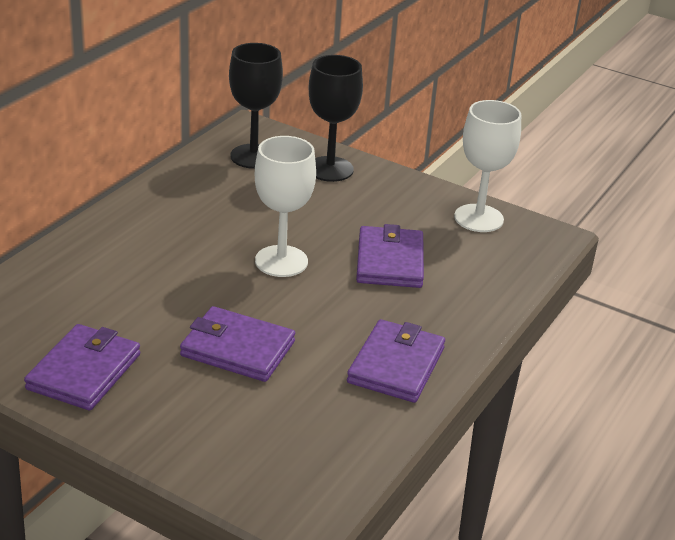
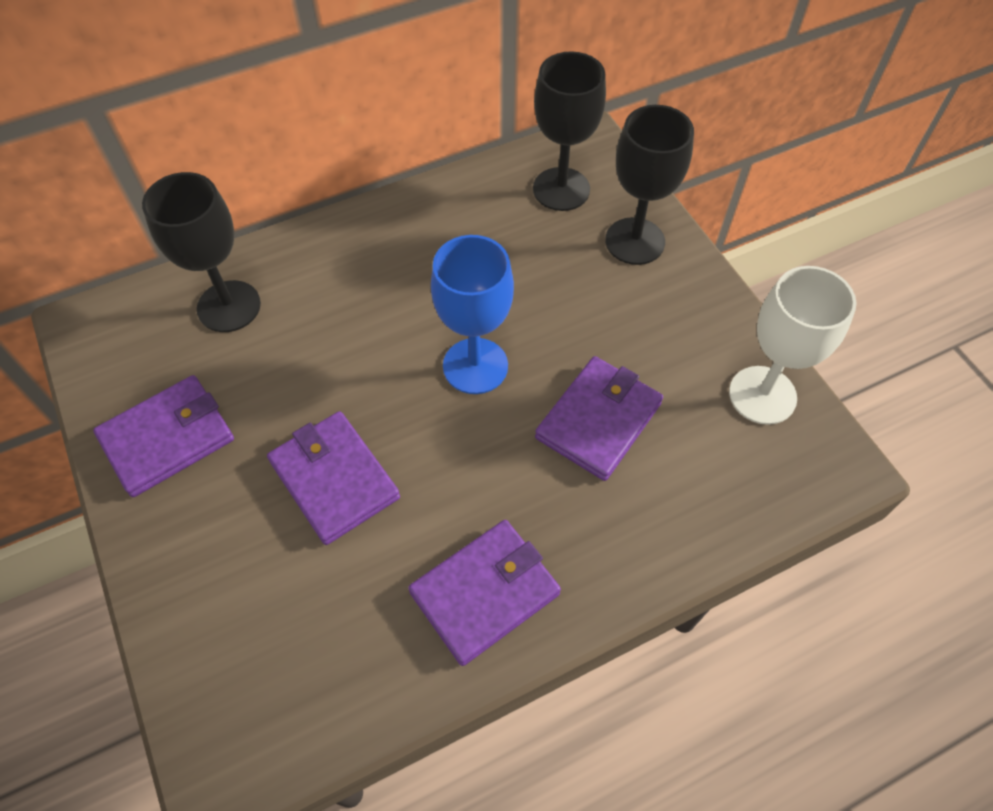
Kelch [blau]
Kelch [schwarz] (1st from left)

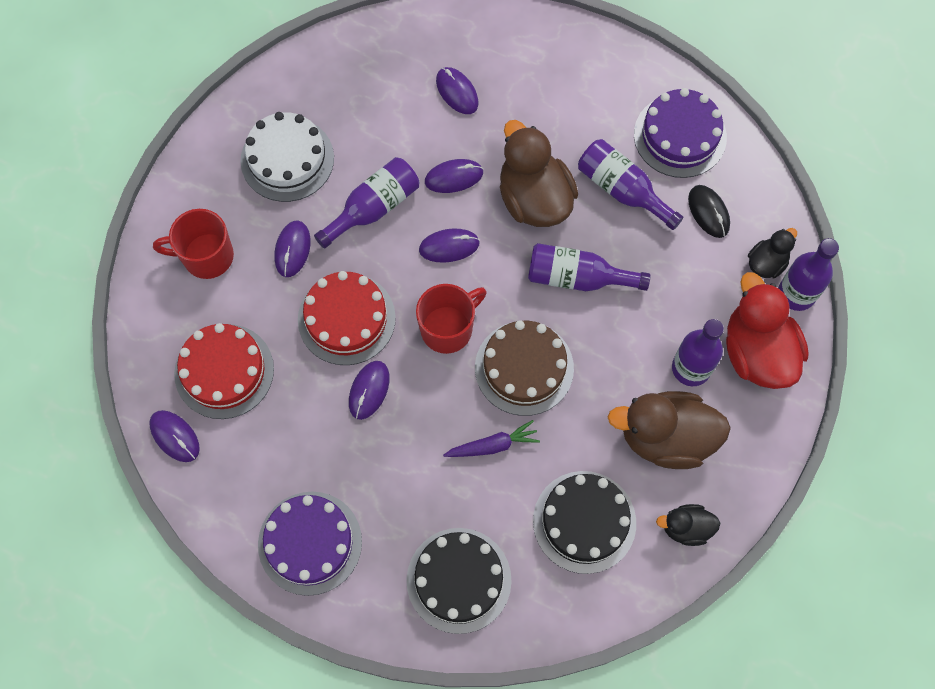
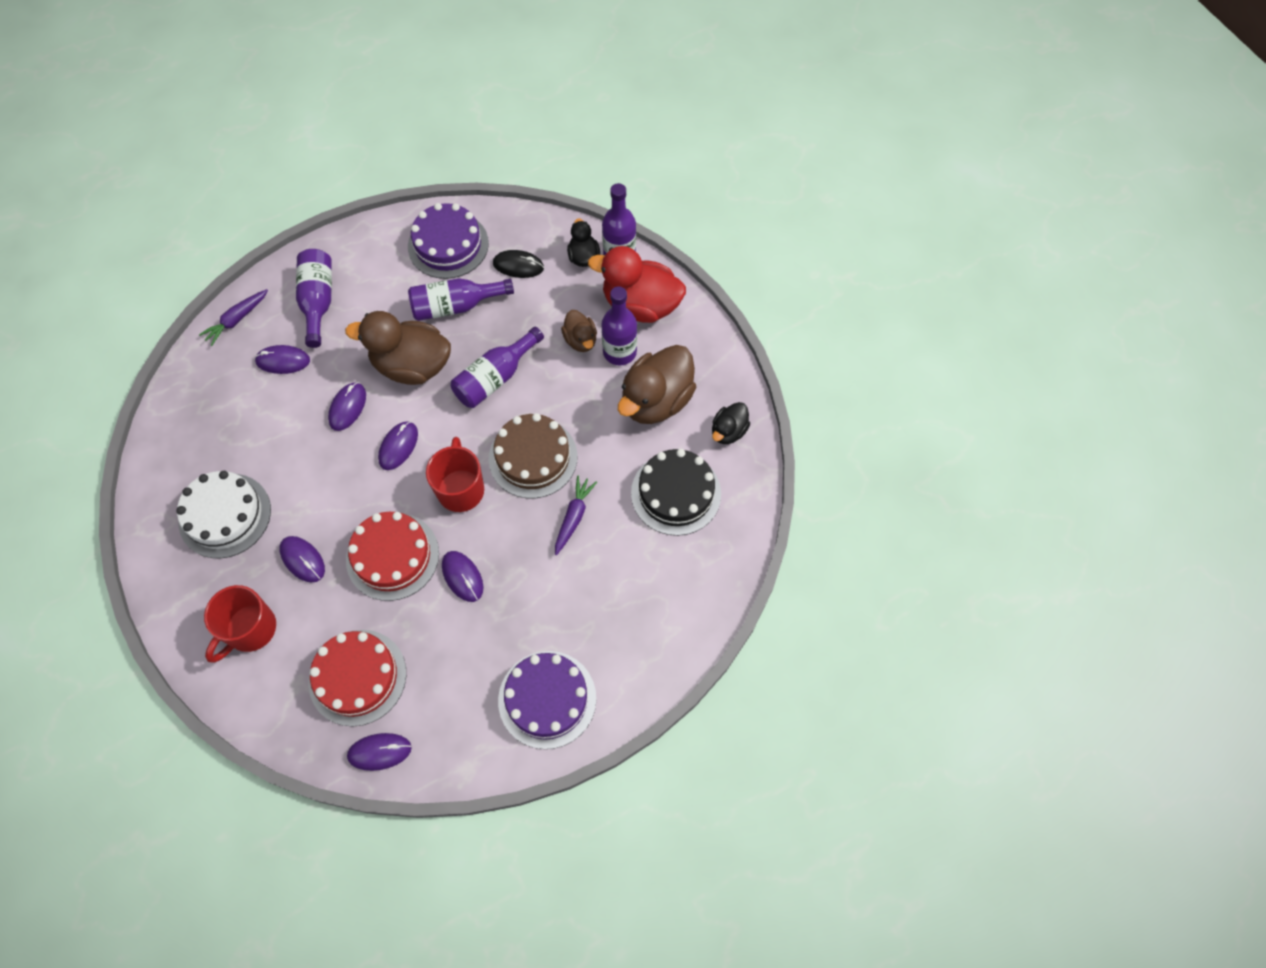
Flasche [lila] (1st from left)
Kuchen [schwarz] (1st from left in the first image)
Karotte [lila] (1st from left)
Ente [braun] (2nd from left)

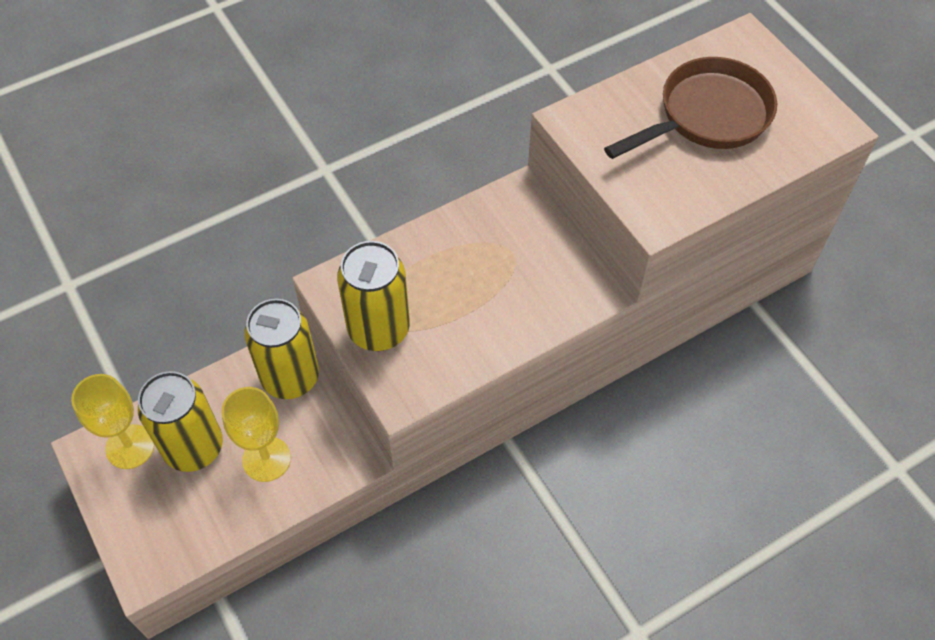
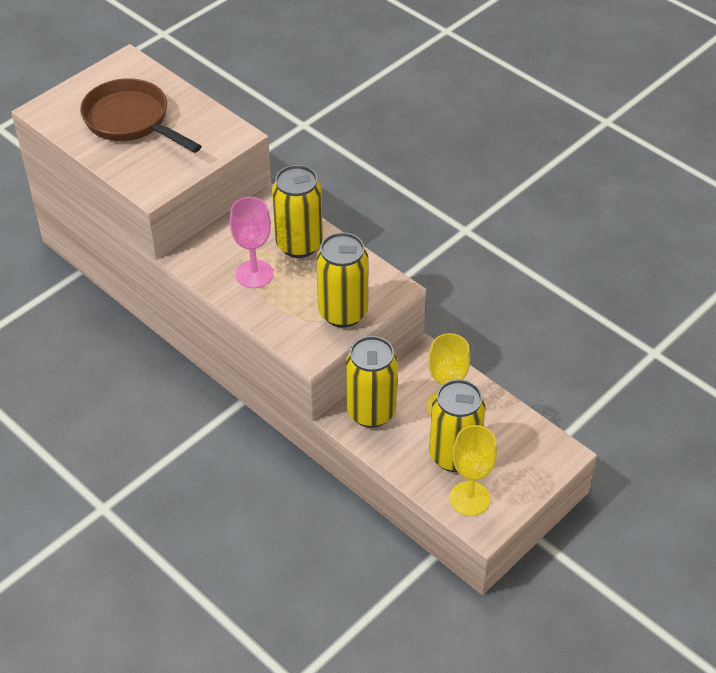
Dose [gelb] (1st from left)
Kelch [rosa]

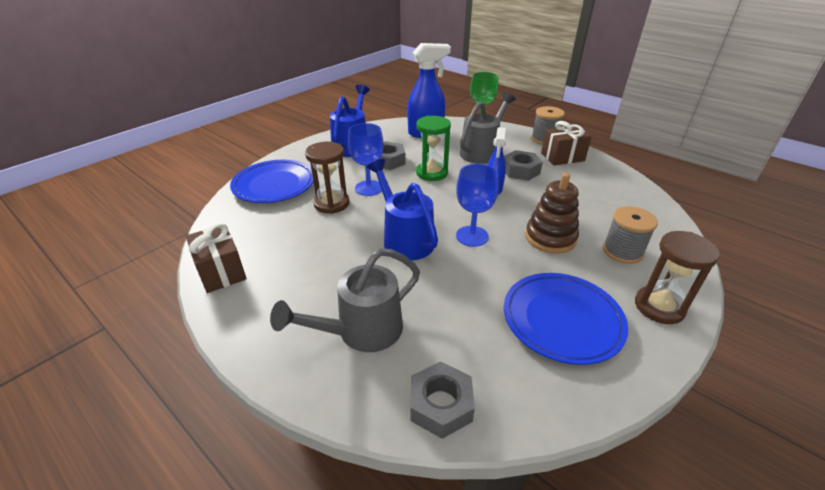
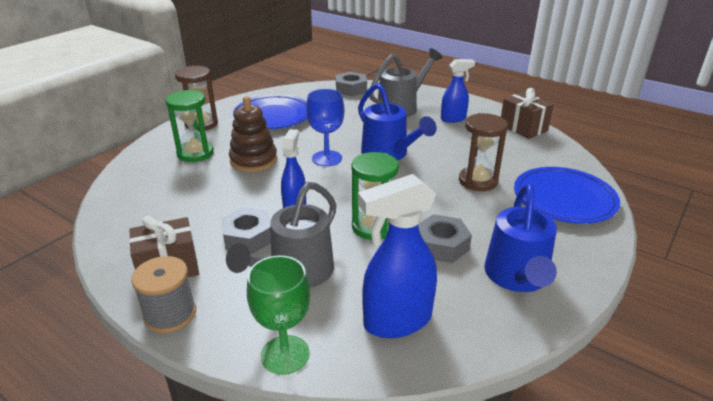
Kelch [blau] (1st from left in the first image)
Sanduhr [grün] (1st from left)
Sprühflasche [blau] (3rd from left)

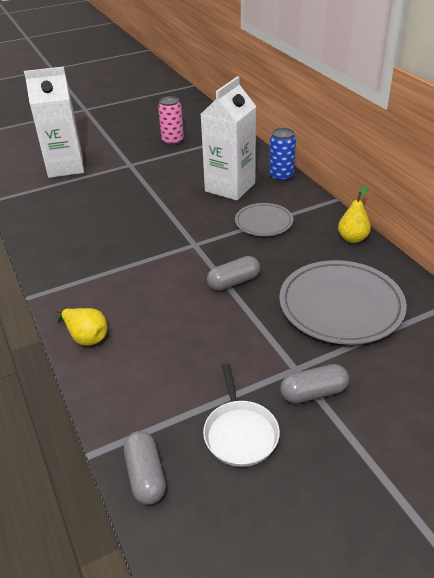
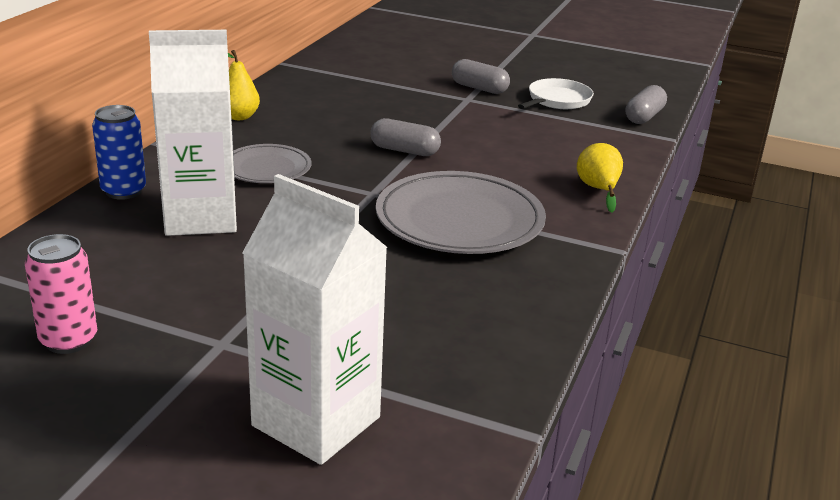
Teller [grau] (2nd from left)

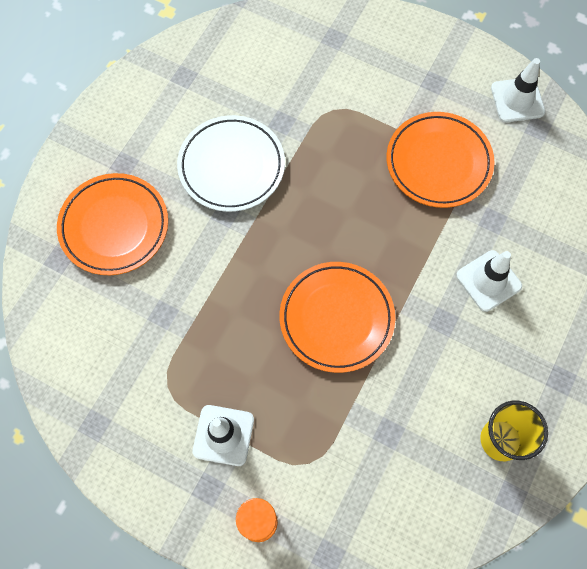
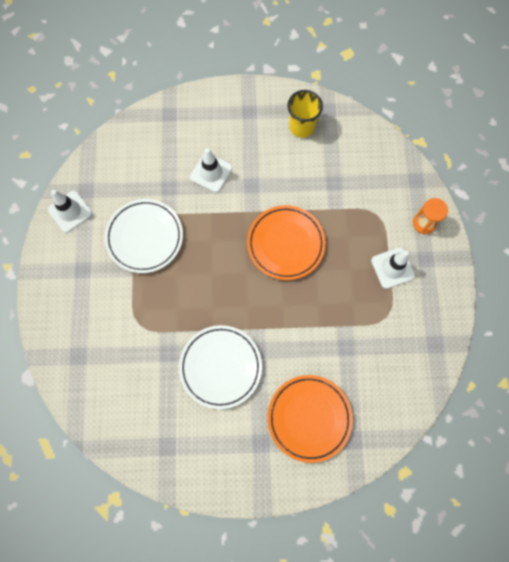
Teller [weiß] (1st from left)

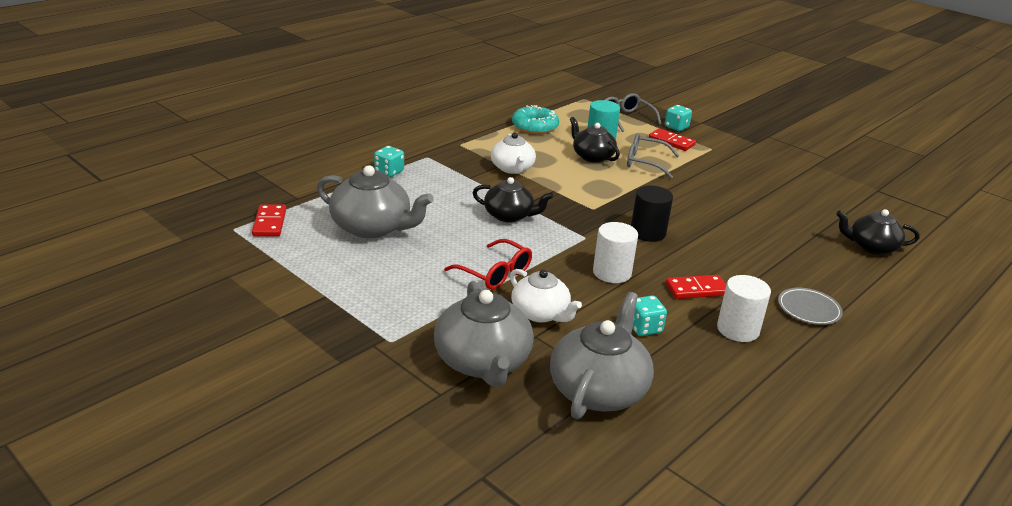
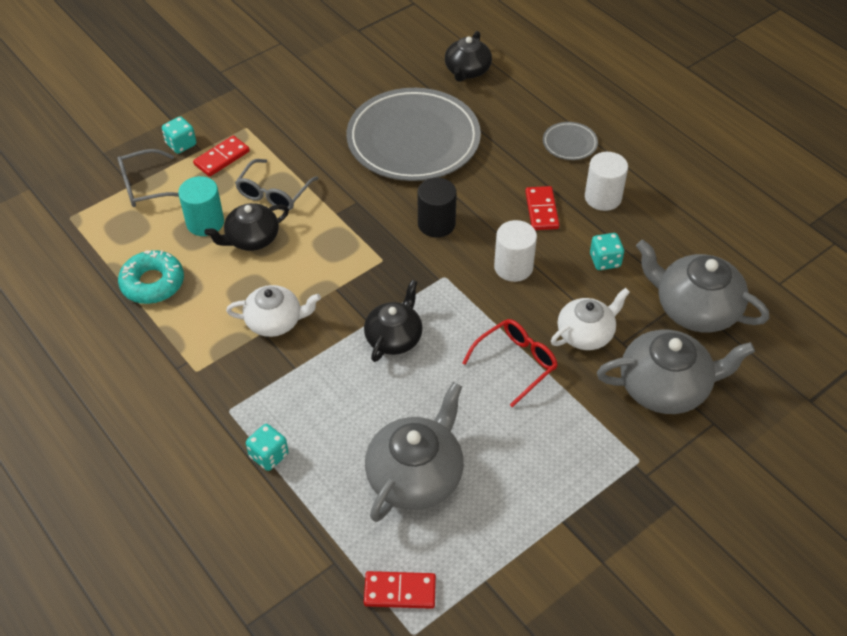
Teller [grau] (1st from left)

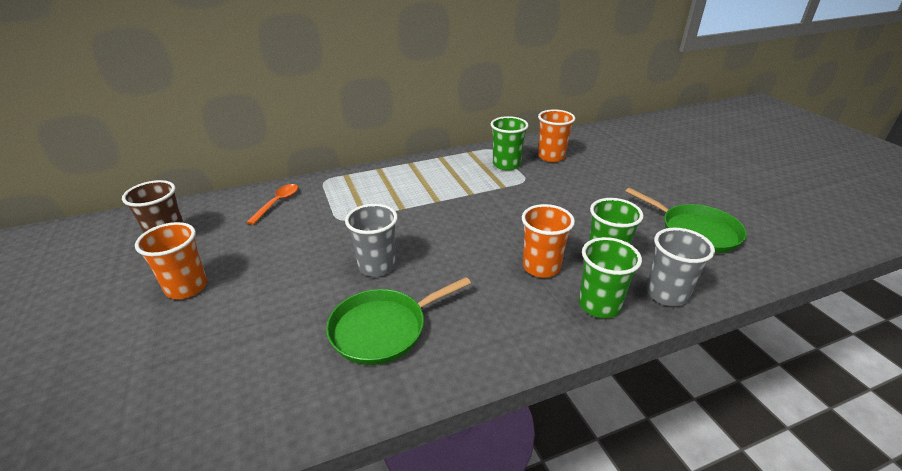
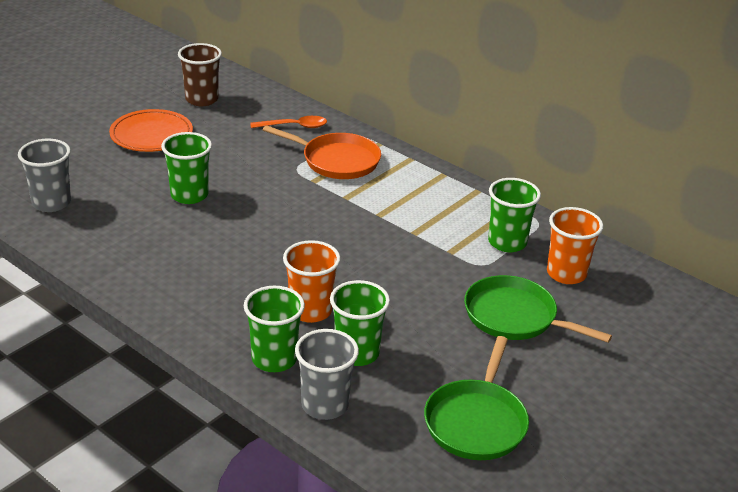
Becher [grau] (1st from left)
Teller [orange]
Pfanne [grün] (2nd from left)
Pfanne [orange]
Becher [grün] (1st from left)

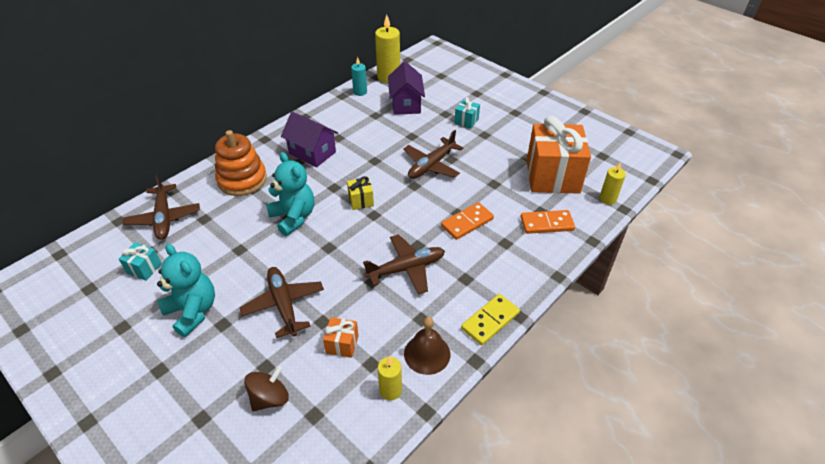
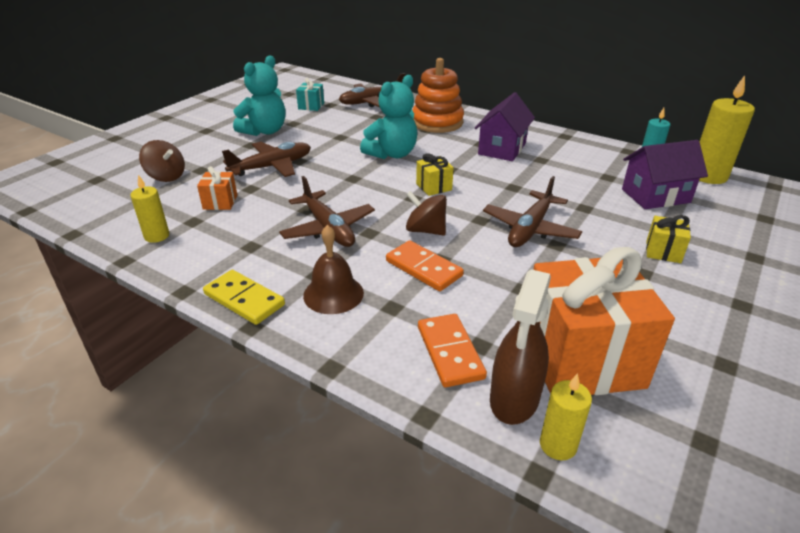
Geschenk [gelb] (2nd from left)
Flugzeug [braun] (4th from left)
Glocke [braun]
Kreisel [braun] (2nd from left)
Sprühflasche [braun]

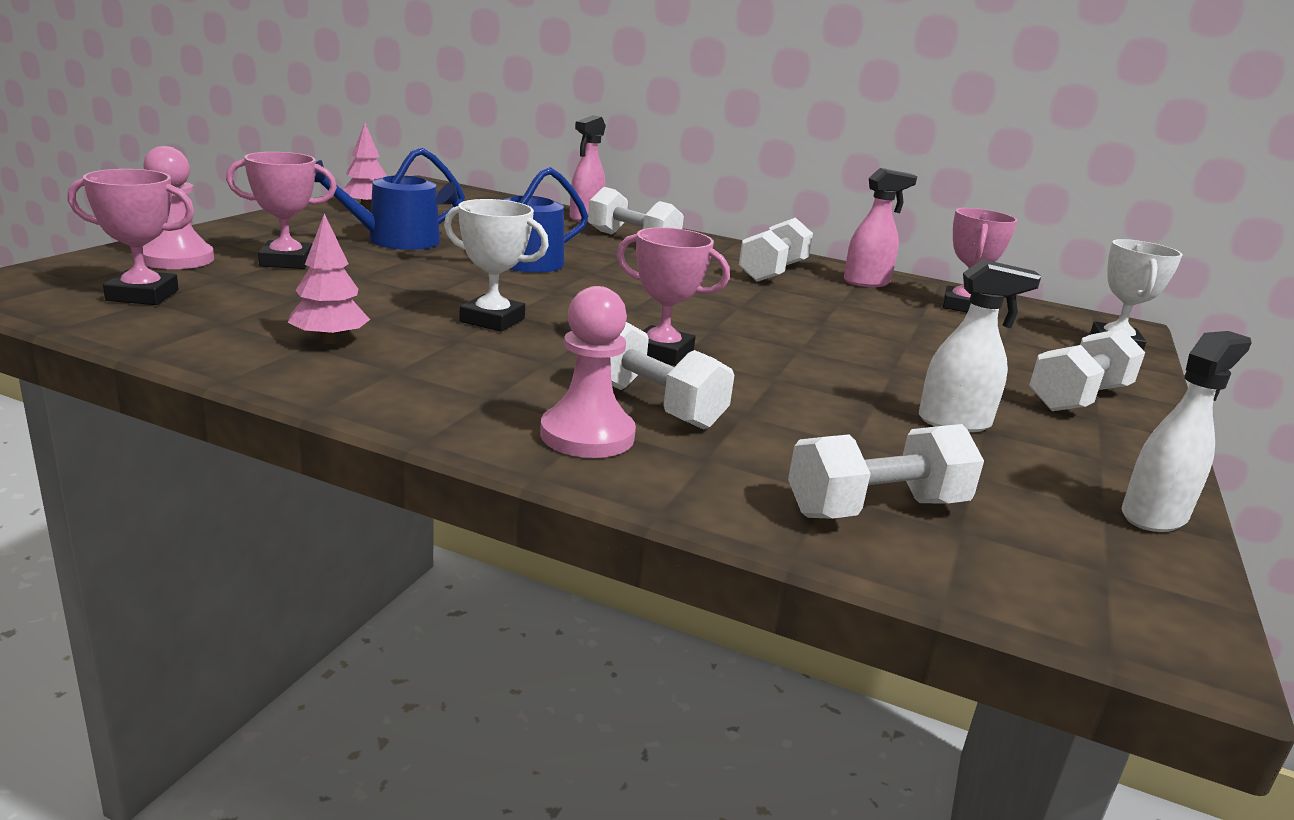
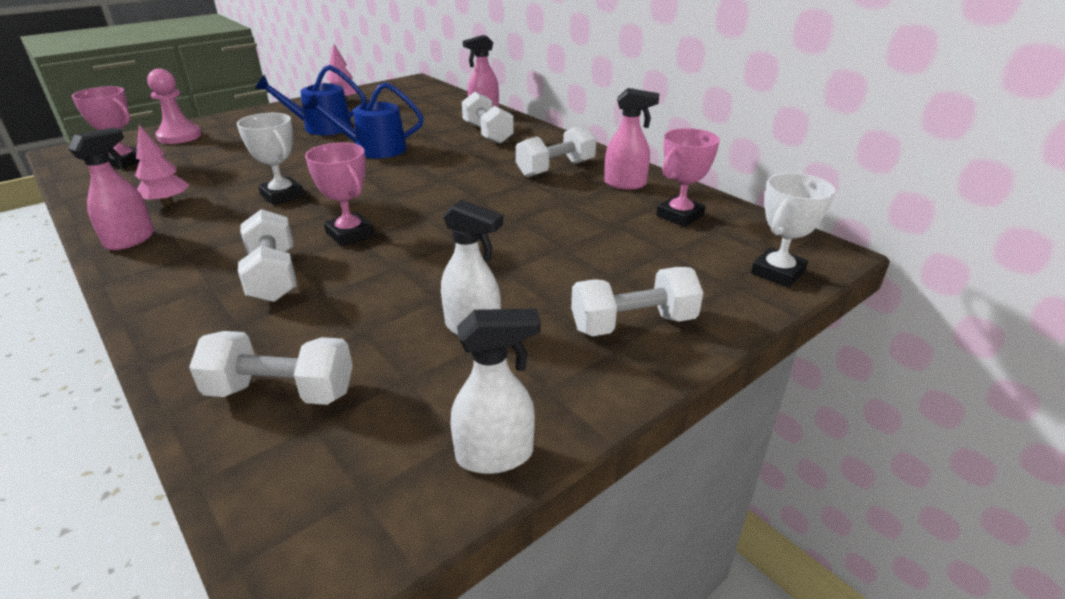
Pokal [rosa] (2nd from left in the first image)
Bauer [rosa] (2nd from left in the first image)
Sprühflasche [rosa] (1st from left)

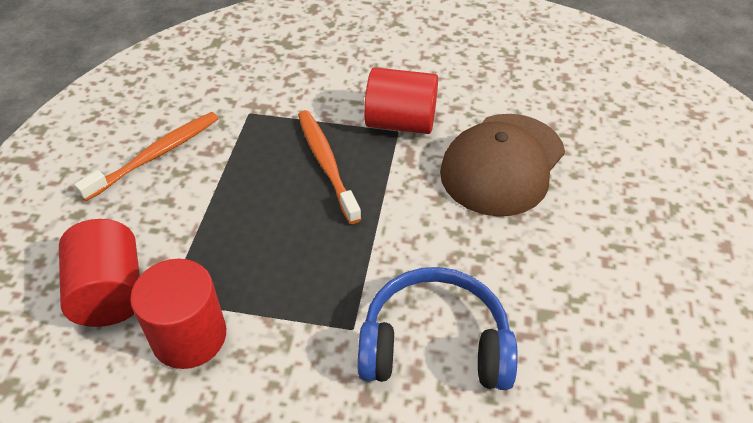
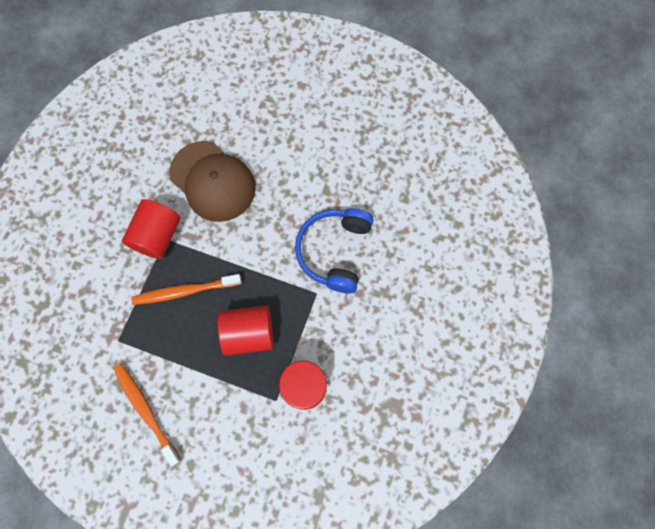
Vollzylinder [rot] (2nd from left)

